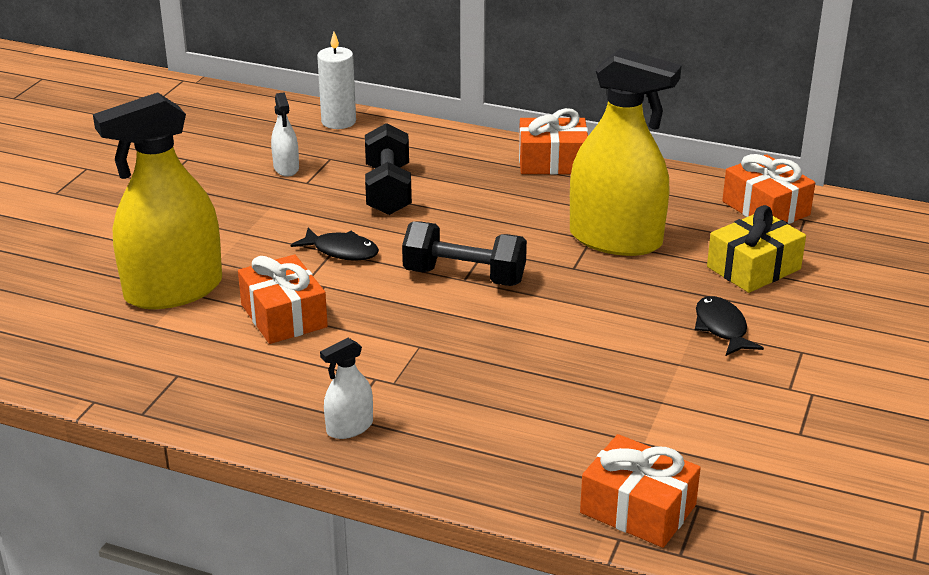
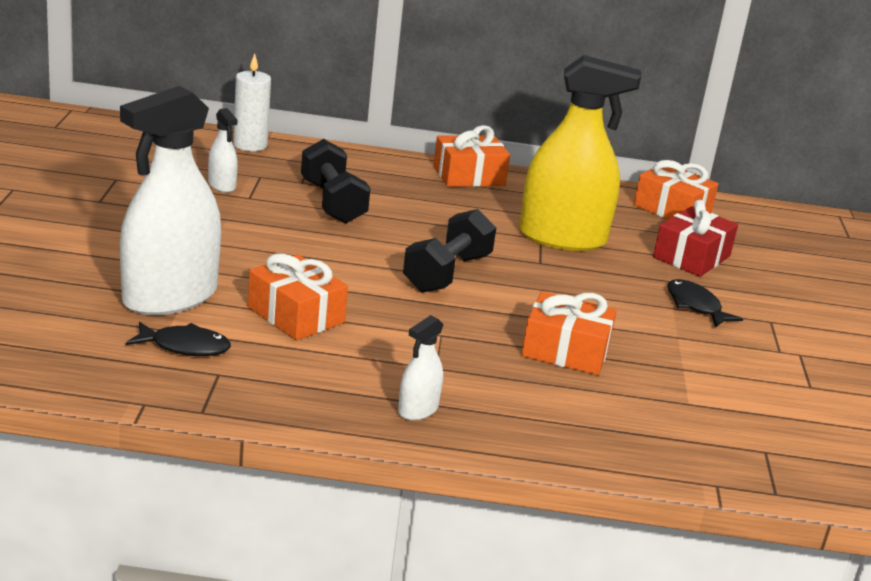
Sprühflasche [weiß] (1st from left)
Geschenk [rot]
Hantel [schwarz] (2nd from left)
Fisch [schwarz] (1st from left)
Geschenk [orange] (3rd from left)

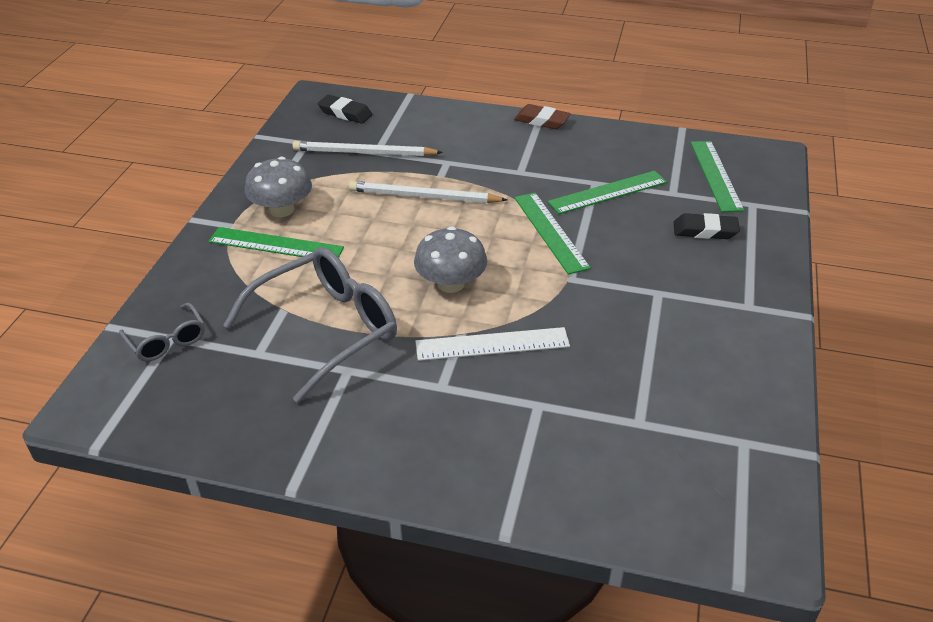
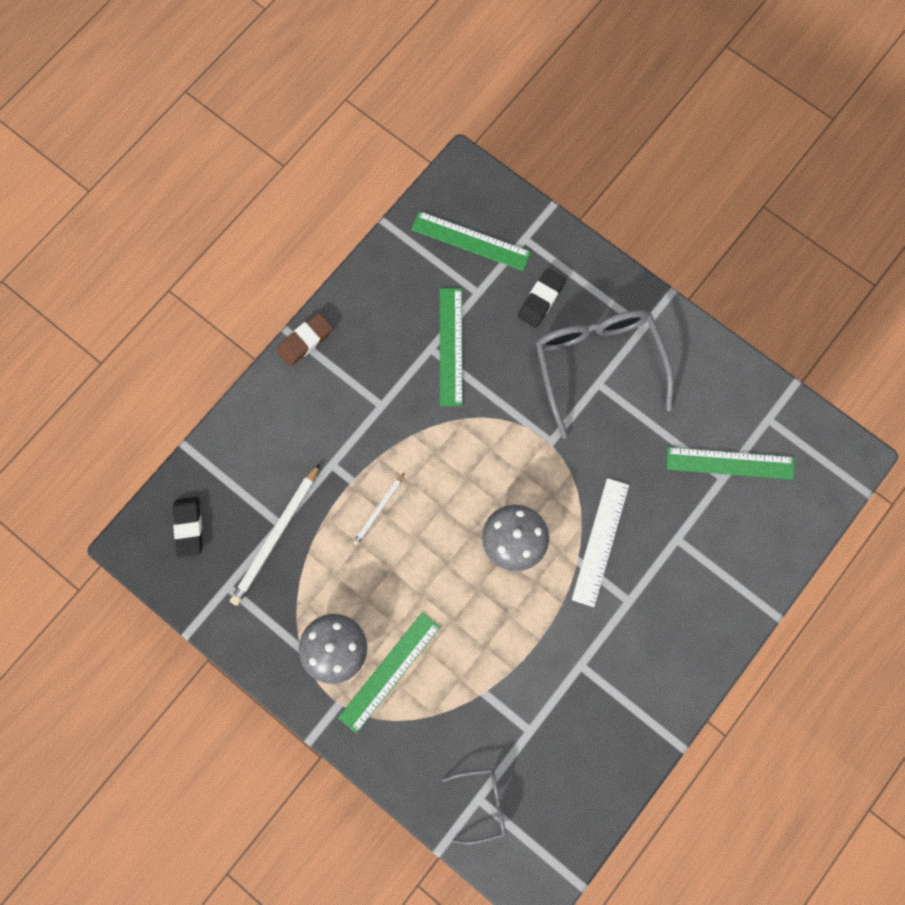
Radiergummi [schwarz] (1st from left)
Bleistift [weiß] (2nd from left)
Lineal [grün] (4th from left)
Brille [grau] (2nd from left)

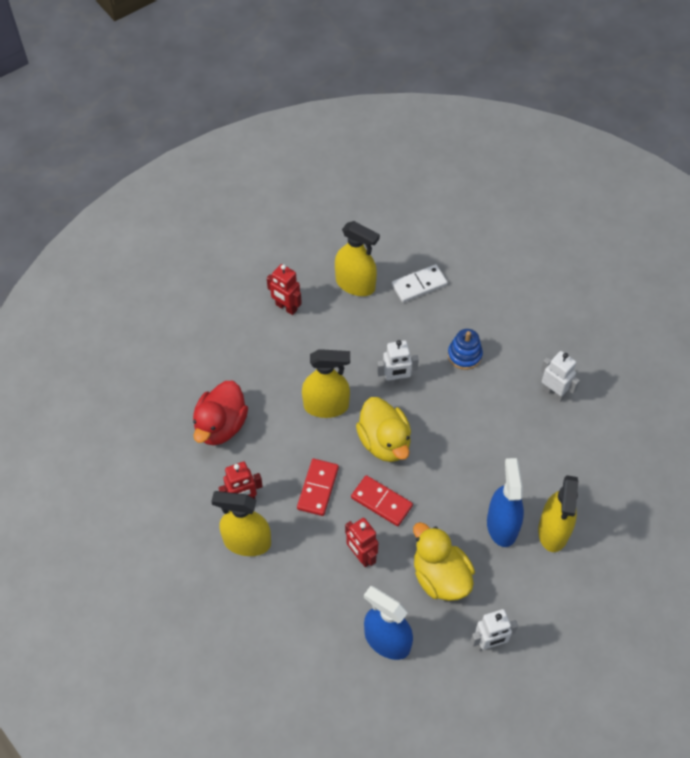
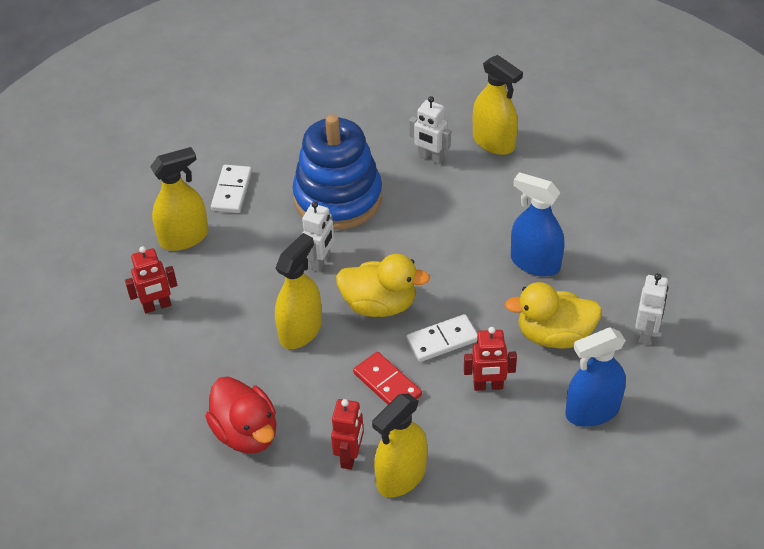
Stapelspielzeug [blau]
Roboter [weiß] (2nd from left)
Dominostein [weiß] (2nd from left)
Sprühflasche [gelb] (4th from left)

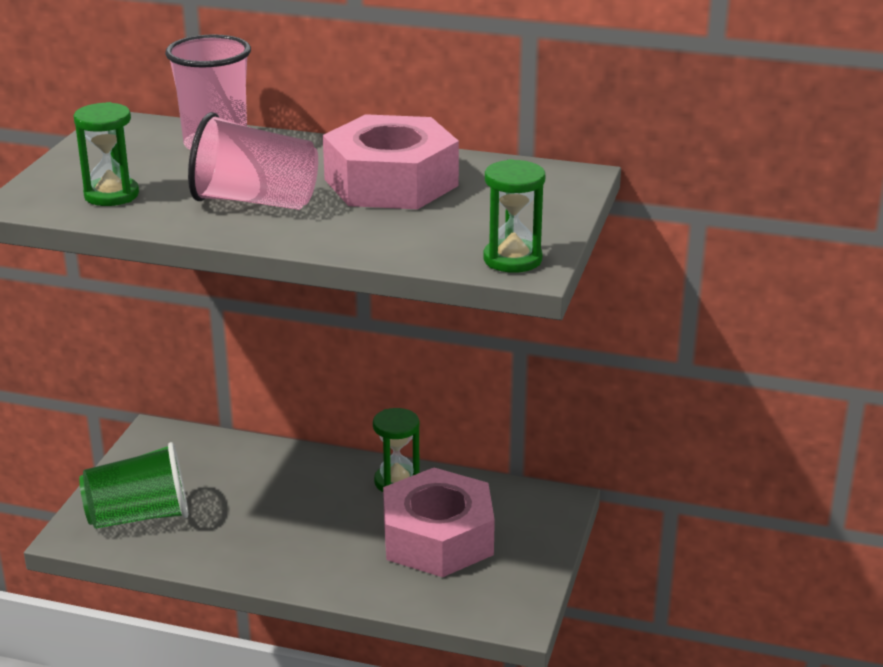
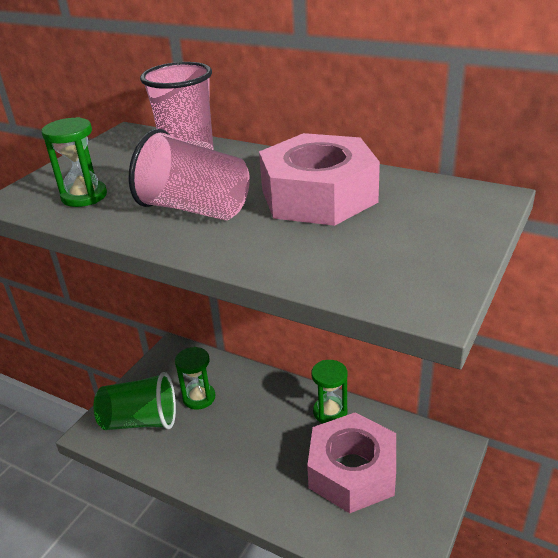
Sanduhr [grün] (2nd from left)

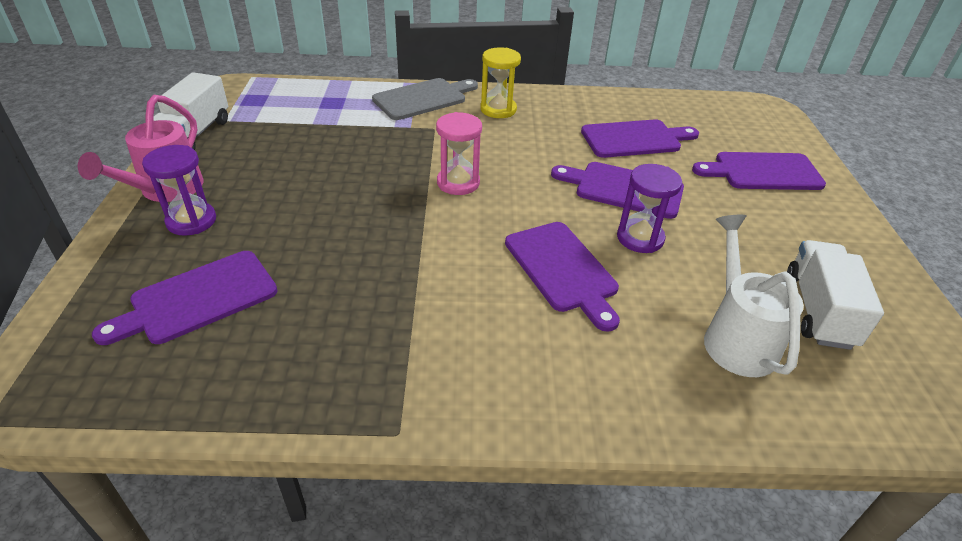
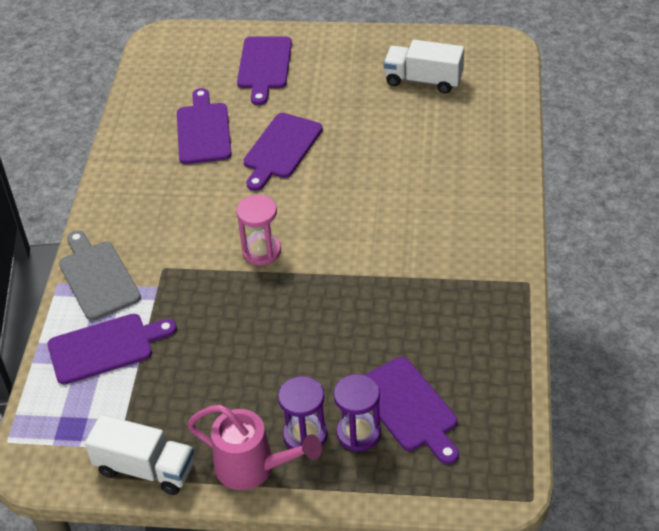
Sanduhr [gelb]
Sanduhr [lila] (2nd from left)
Gießkanne [weiß]
Schneidebrett [lila] (1st from left)

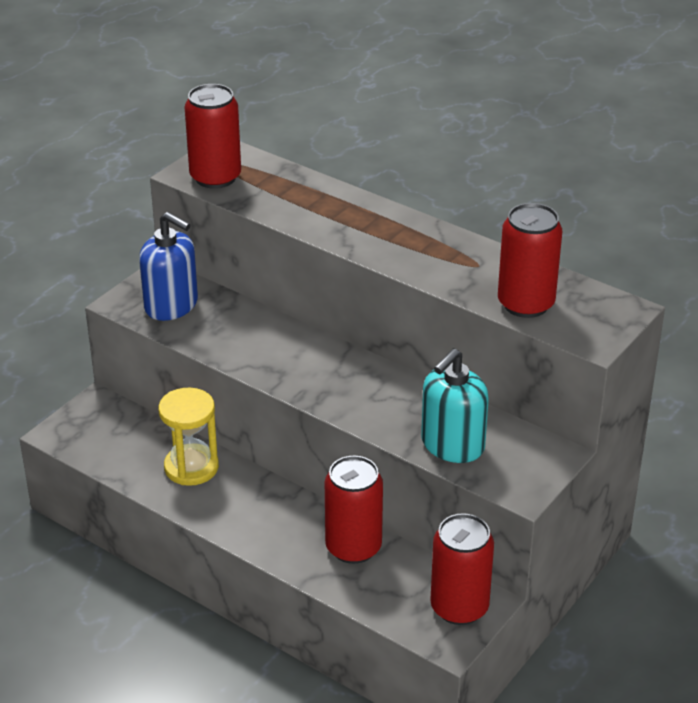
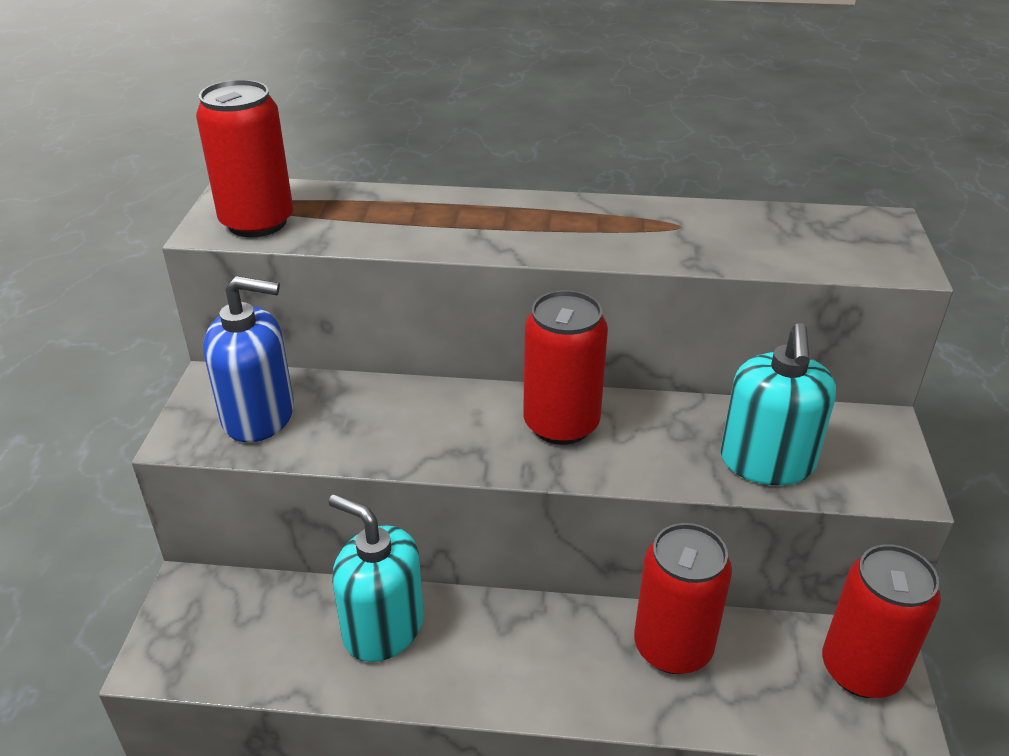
Dose [rot] (2nd from left)
Seifenspender [türkis] (1st from left)

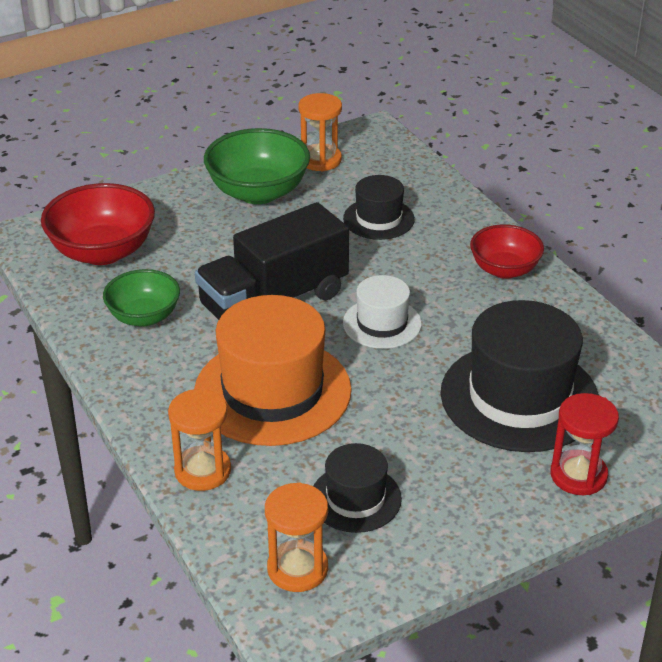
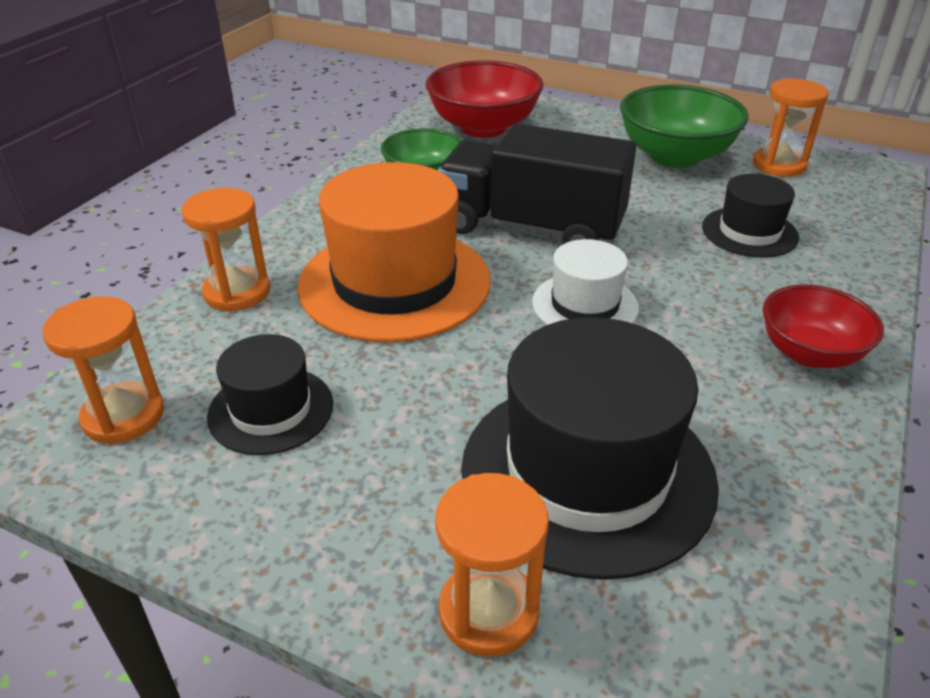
Sanduhr [orange] (3rd from left)

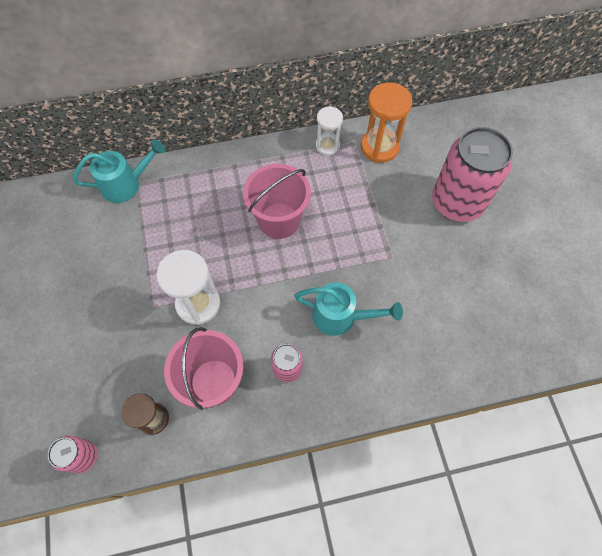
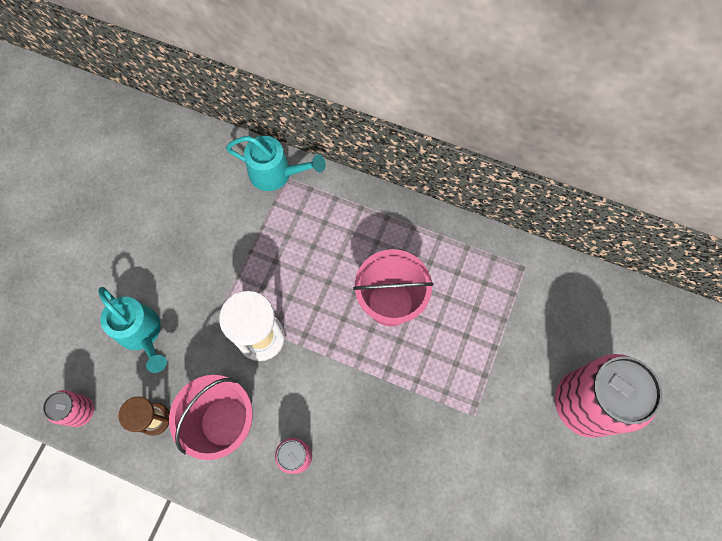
Sanduhr [orange]
Sanduhr [weiß] (2nd from left in the first image)
Gießkanne [türkis] (1st from left)

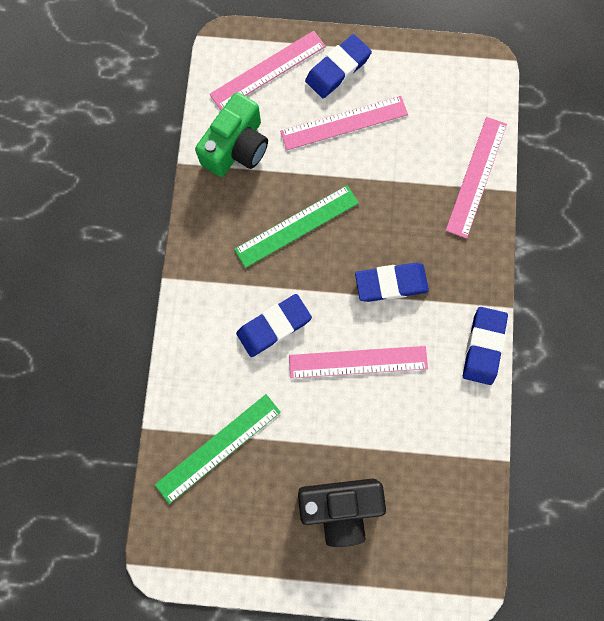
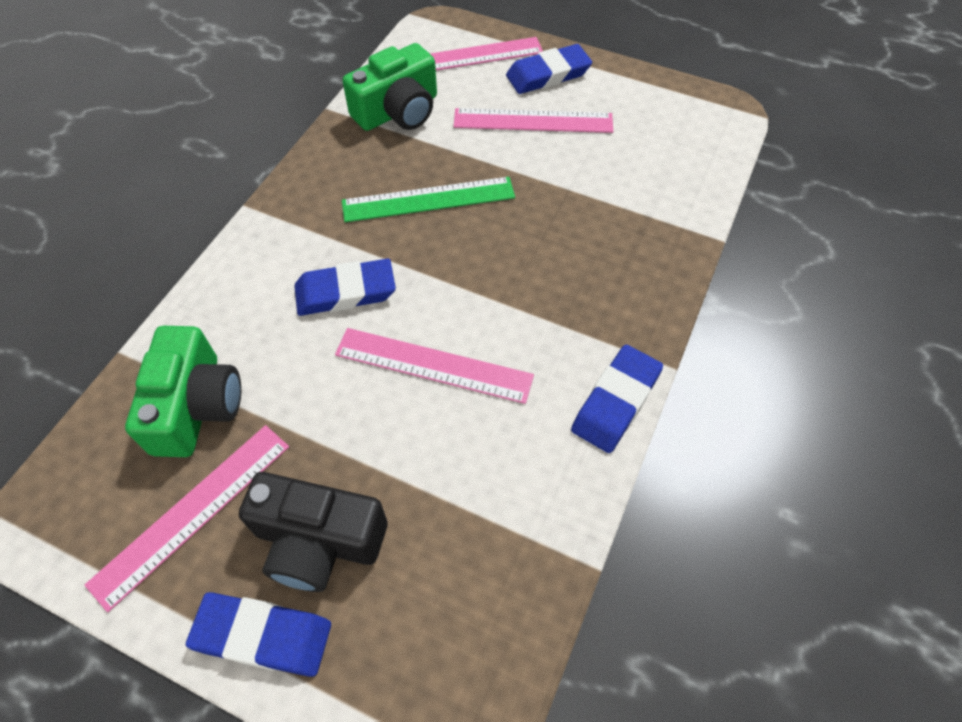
Lineal [rosa] (1st from left)
Radiergummi [blau] (1st from left)
Kamera [grün] (1st from left)

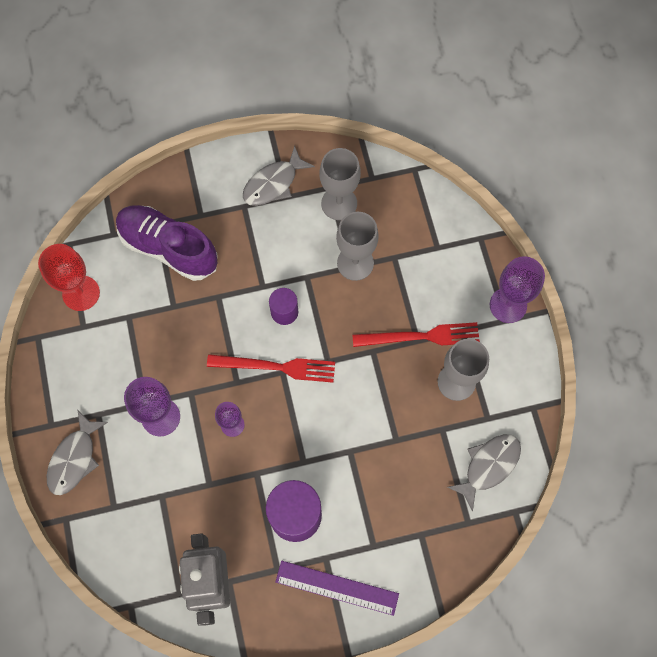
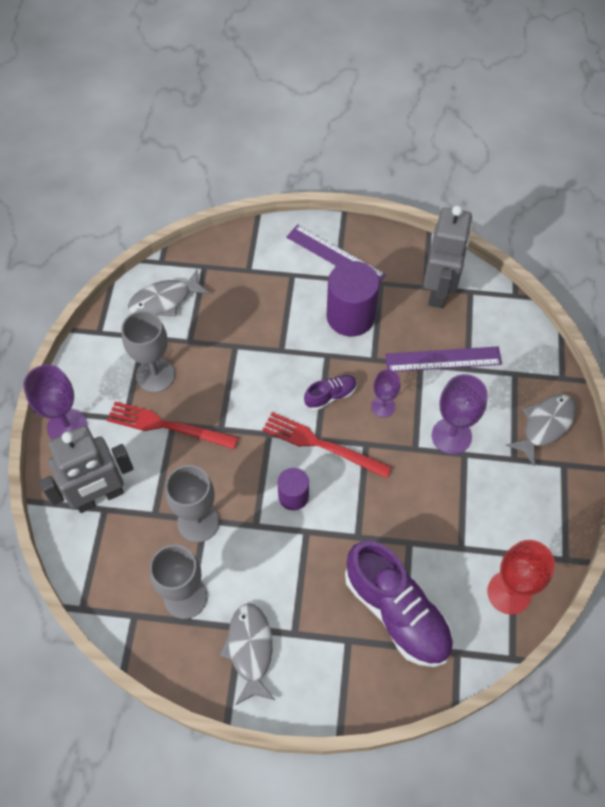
Fisch [grau] (2nd from left)
Lineal [lila] (2nd from left)
Schuh [lila] (1st from left)
Roboter [grau] (1st from left)

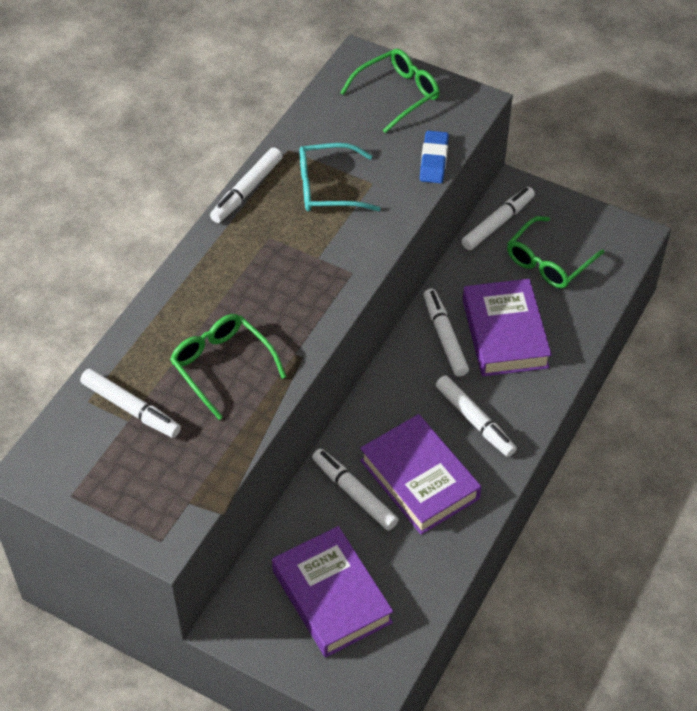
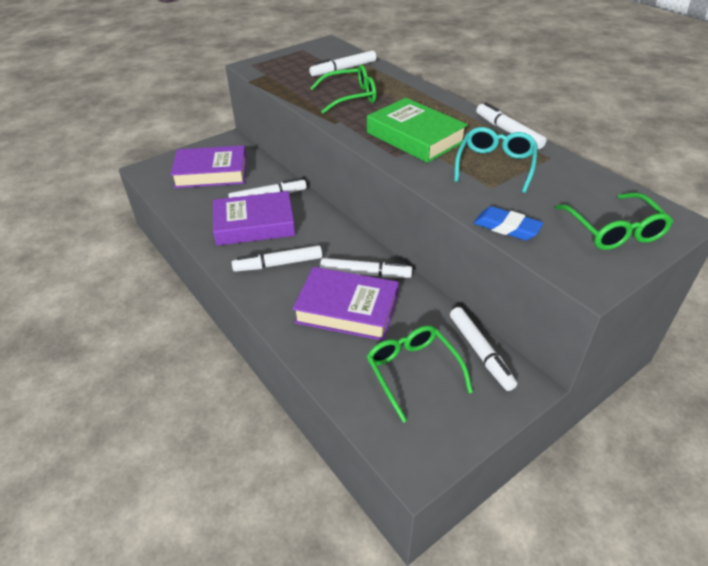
Buch [grün]

